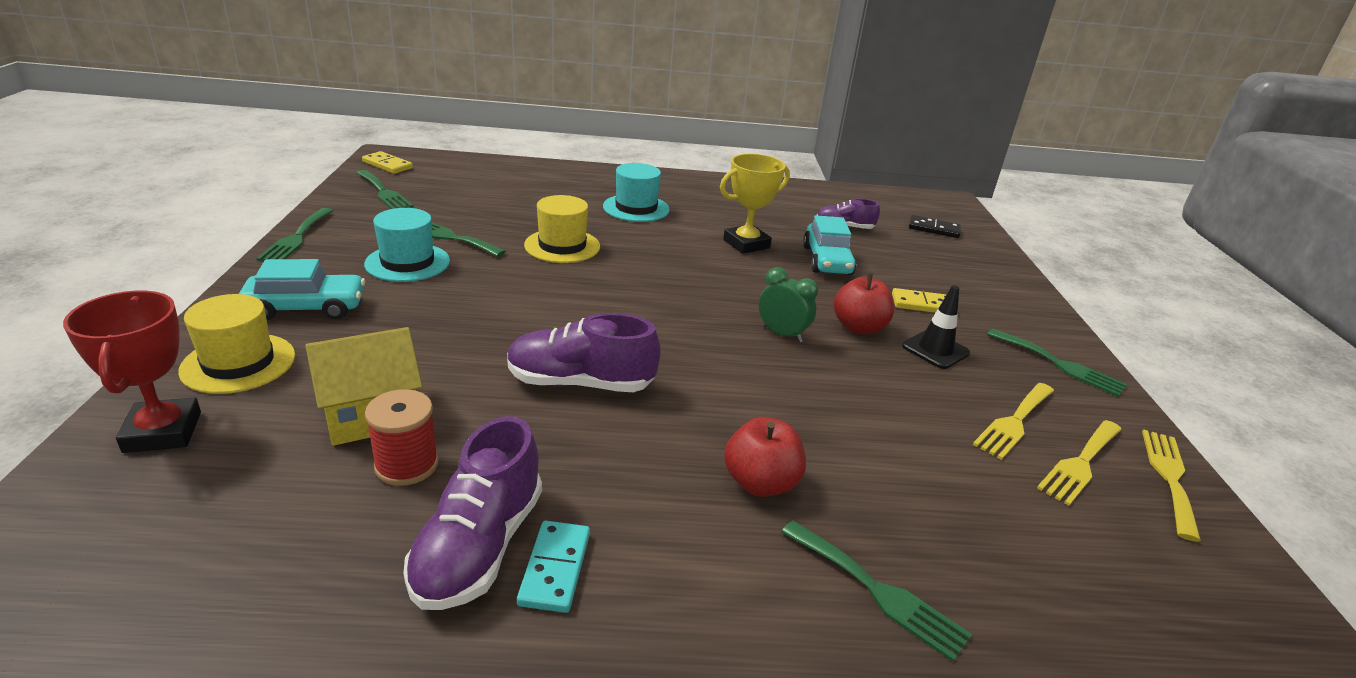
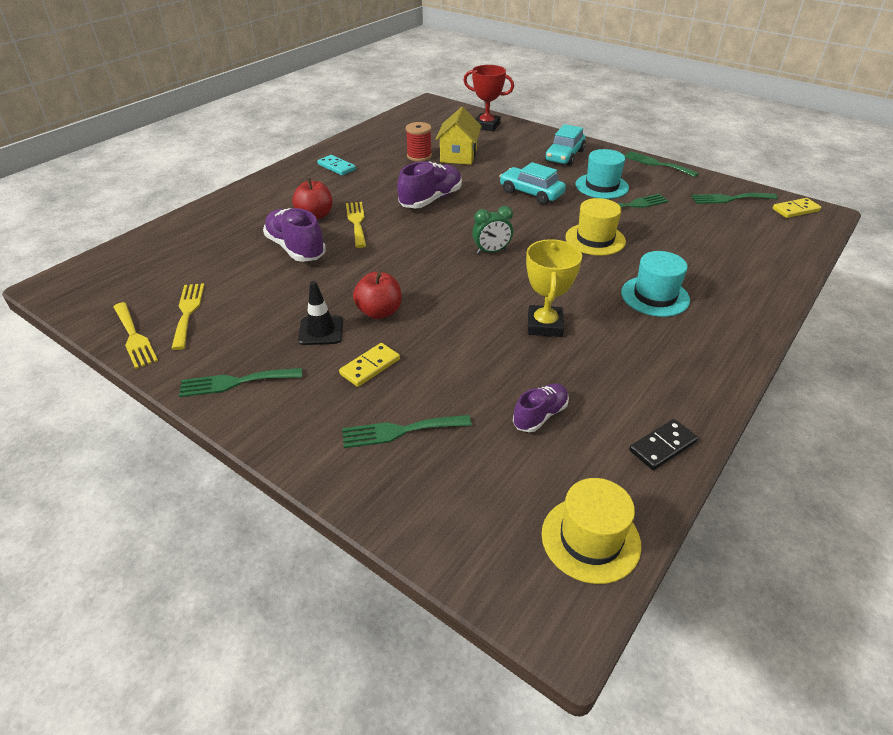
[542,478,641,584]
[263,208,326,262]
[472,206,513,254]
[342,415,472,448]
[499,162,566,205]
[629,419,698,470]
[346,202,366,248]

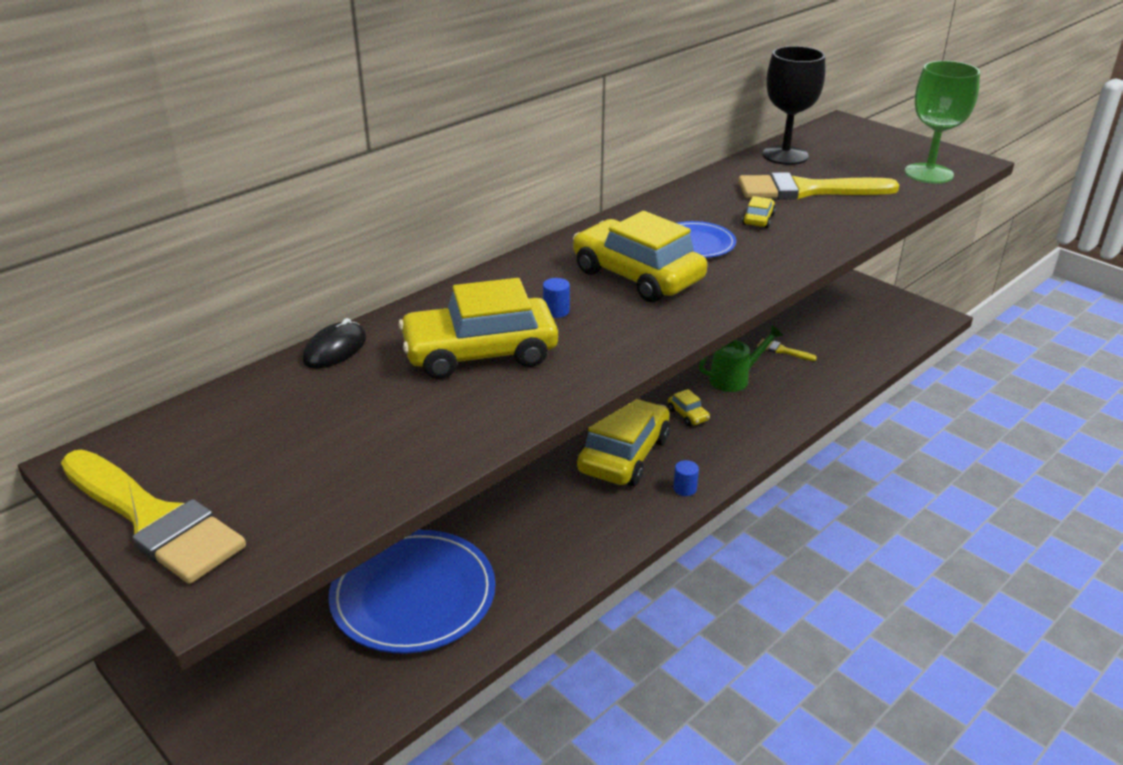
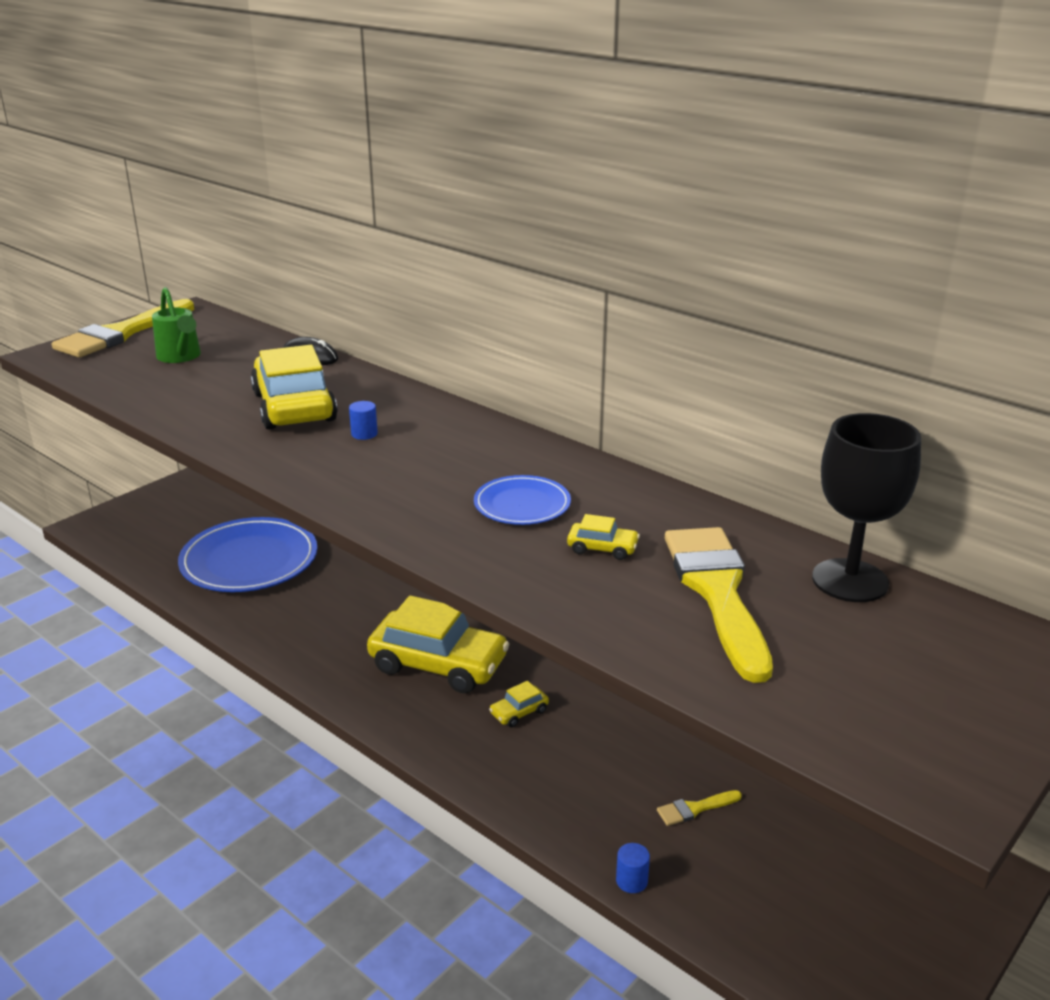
[573,211,707,302] (first image)
[905,61,980,184] (first image)
[616,843,650,893]
[152,287,201,363]
[657,790,742,826]

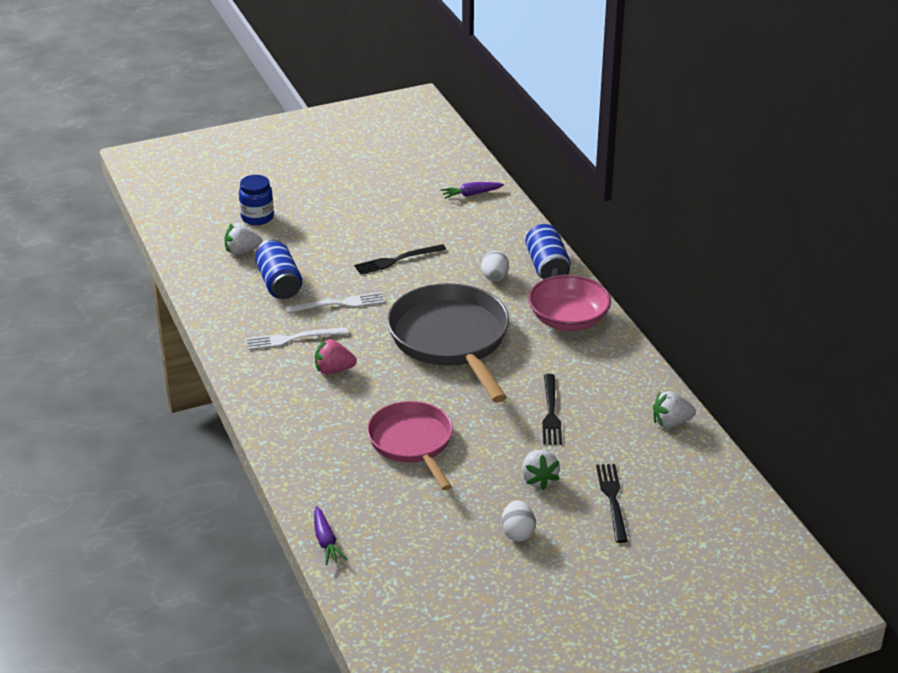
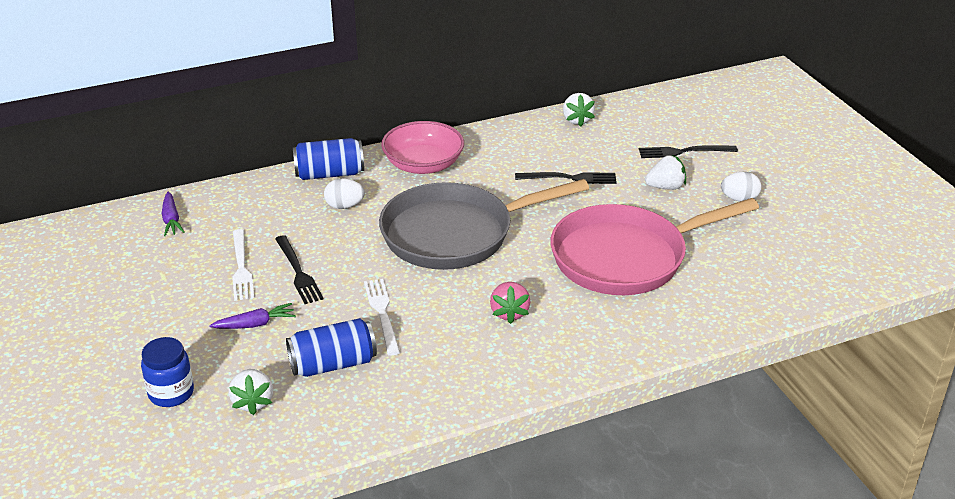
[232,229,254,301]
[209,303,296,329]
[550,198,759,295]

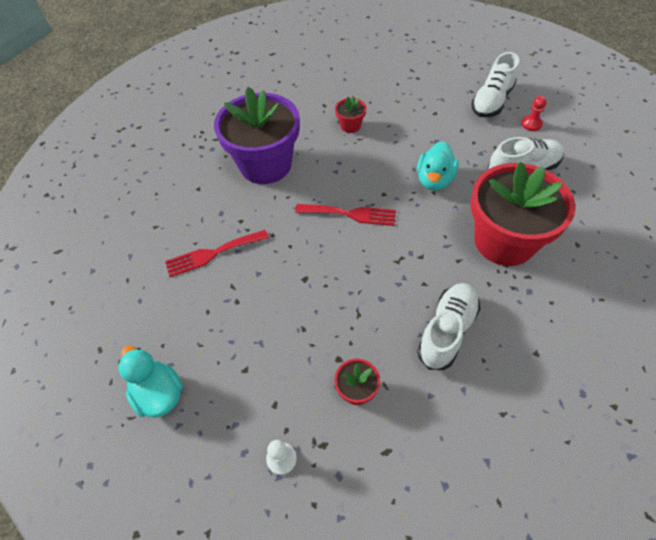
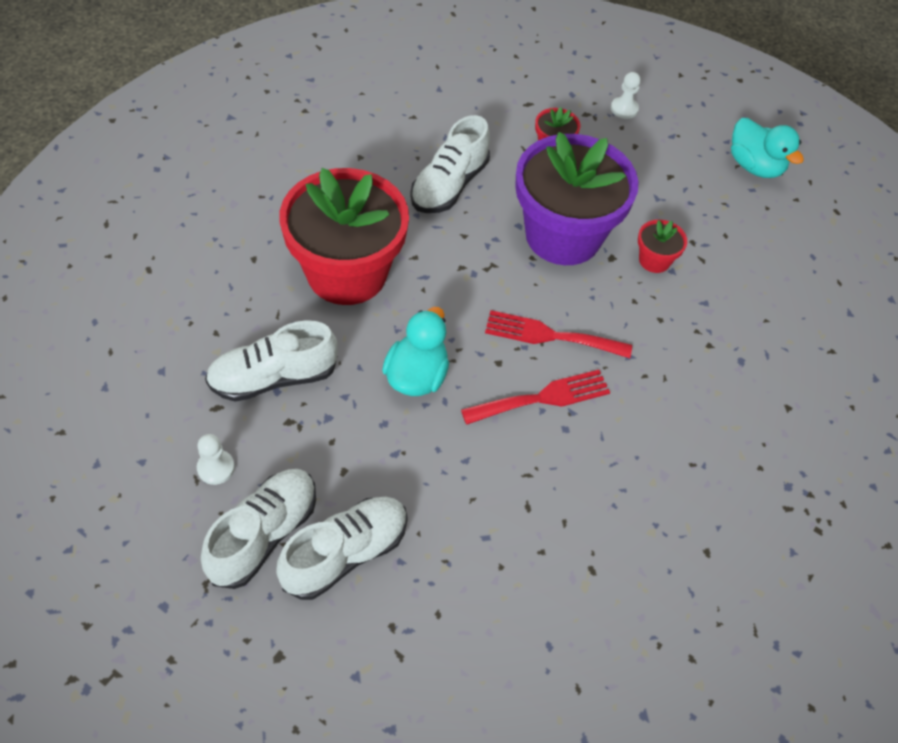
[276,497,408,600]
[461,370,610,425]
[515,132,639,265]
[638,219,687,273]
[197,434,235,485]

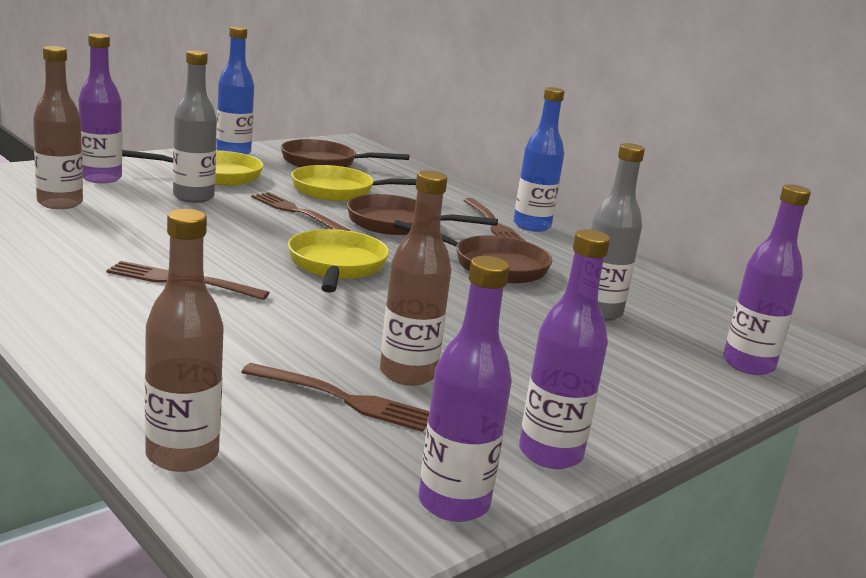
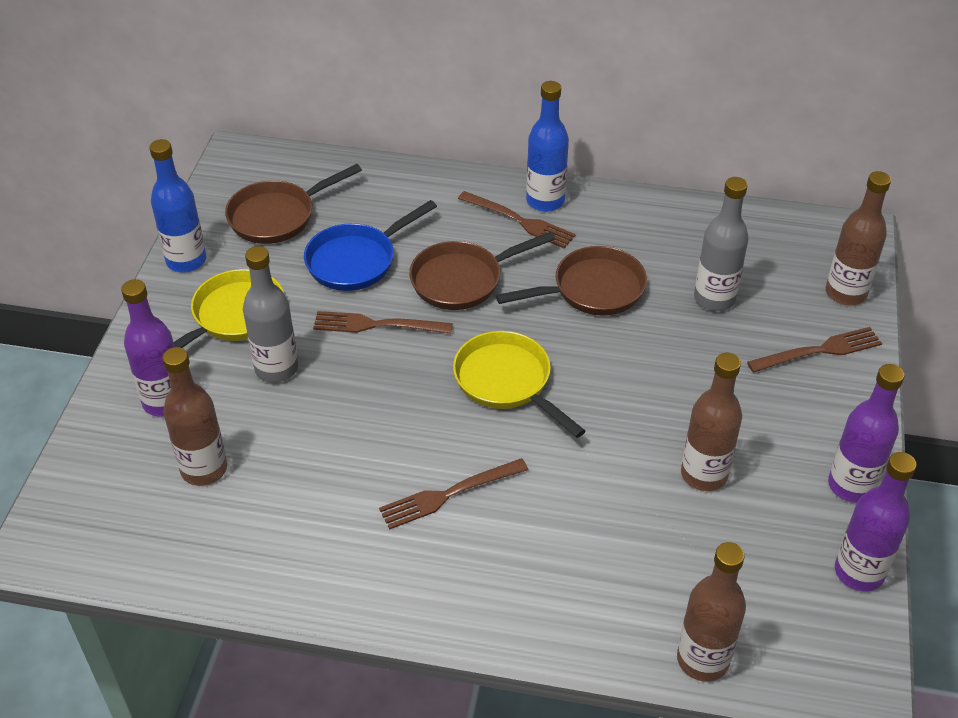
[747,327,882,373]
[304,200,437,291]
[826,171,891,306]

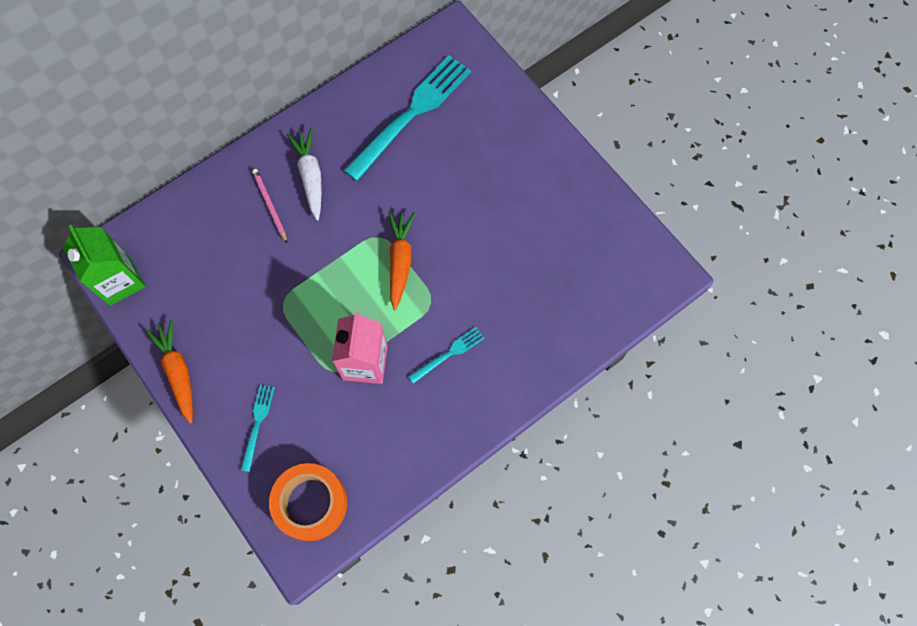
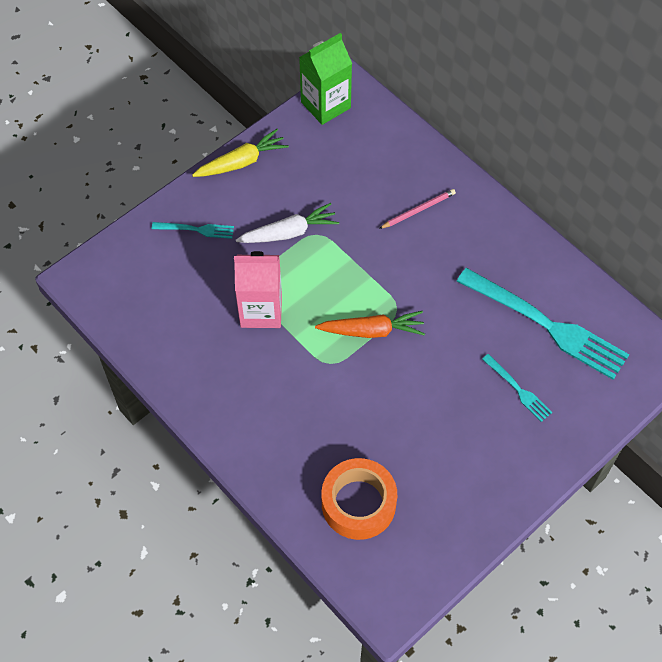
[321,458,397,540]
[236,203,339,243]
[482,354,552,422]
[192,129,289,177]

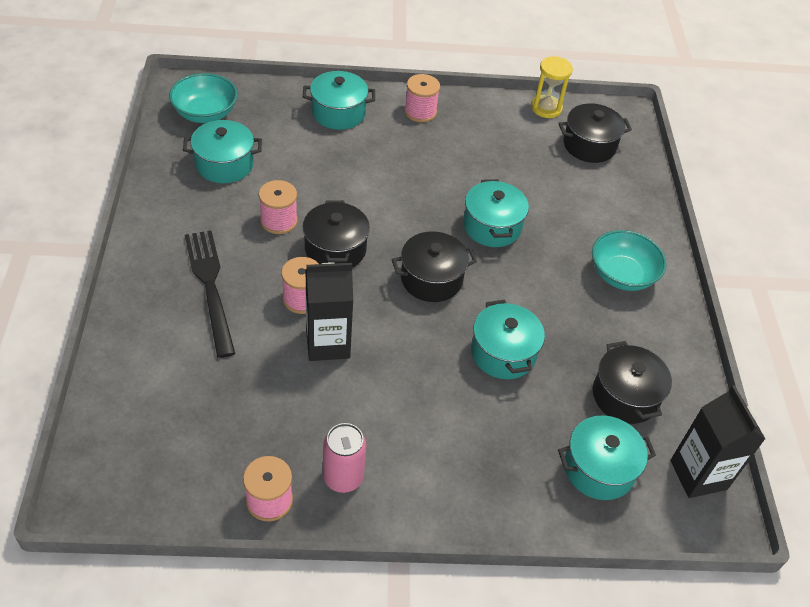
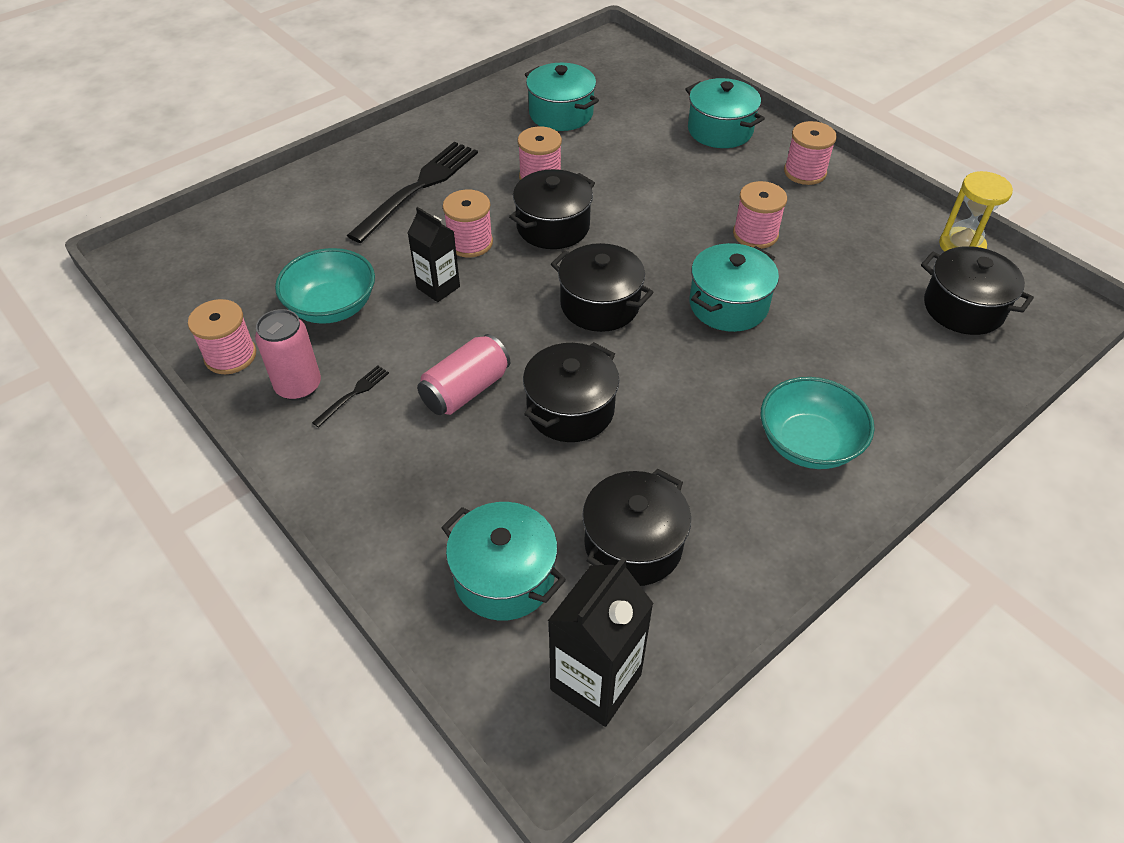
[312,365,389,428]
[417,334,510,415]
[733,181,787,249]
[275,248,375,324]
[523,342,619,442]
[408,207,460,302]

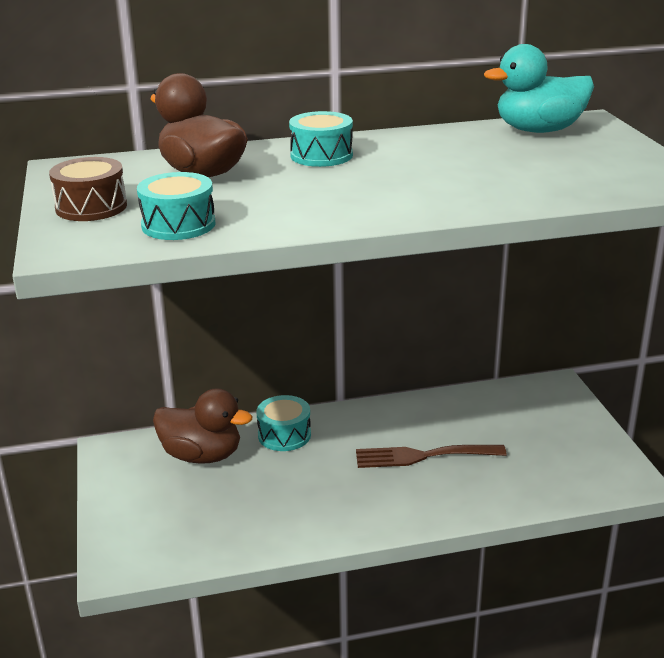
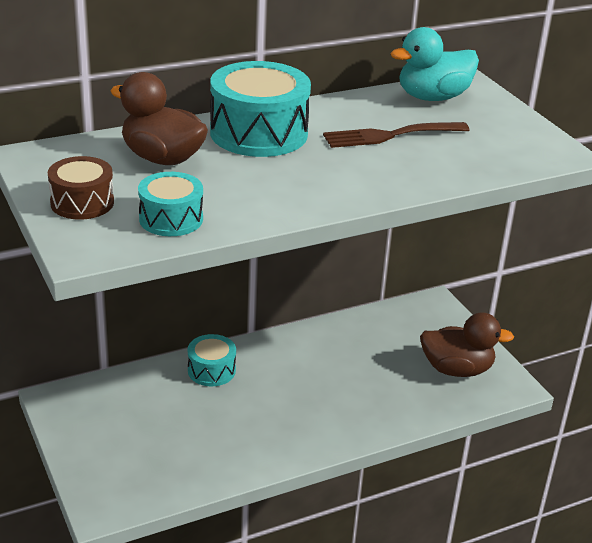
[420,313,514,377]
[323,122,469,148]
[210,61,311,157]

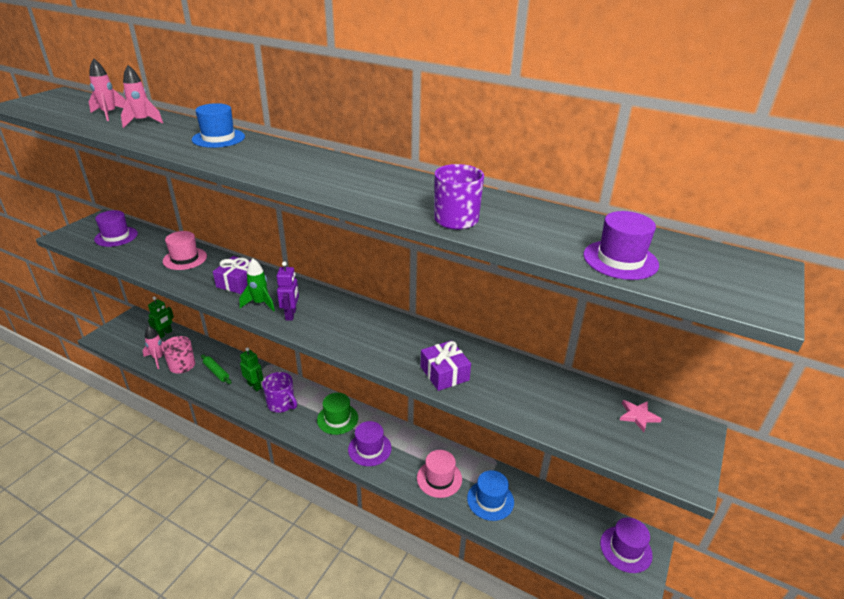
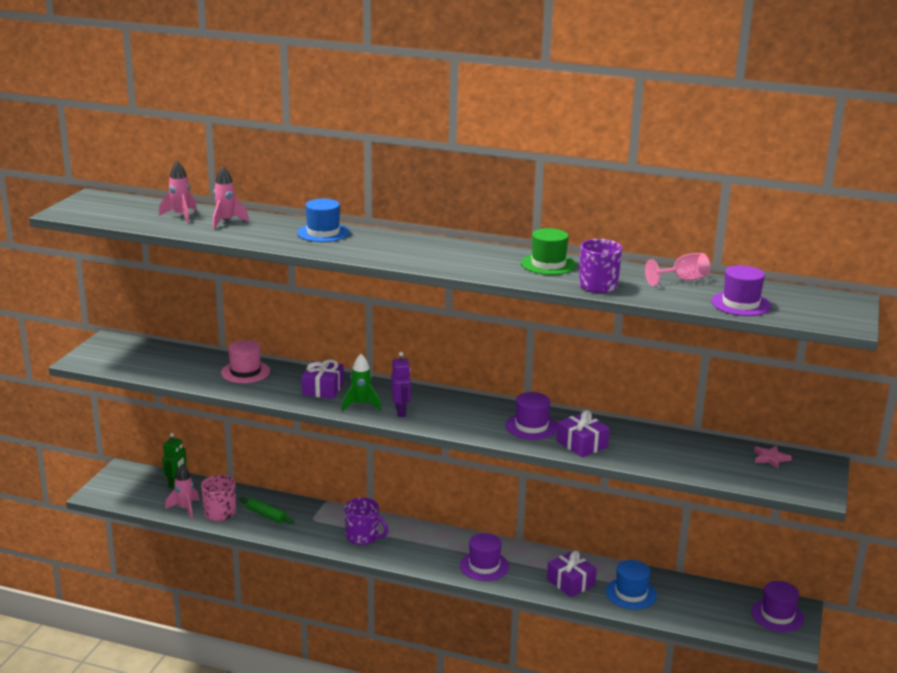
[240,347,263,391] (first image)
[645,253,710,286]
[506,392,557,440]
[521,228,576,275]
[547,551,597,597]

